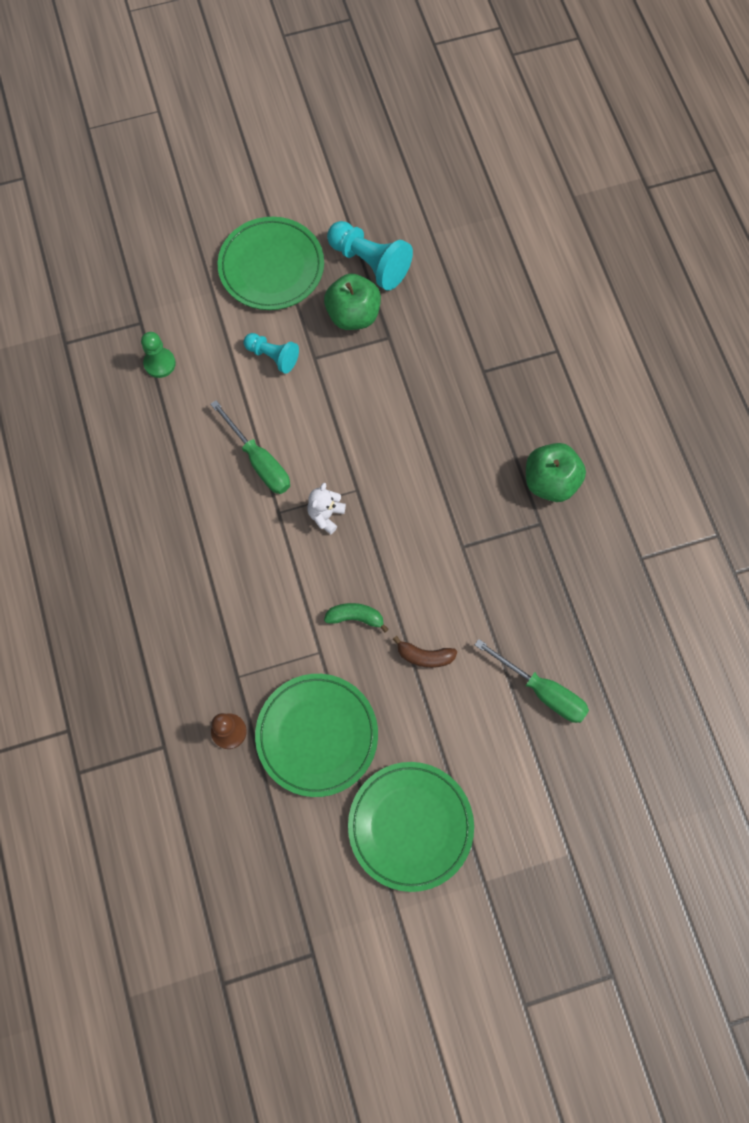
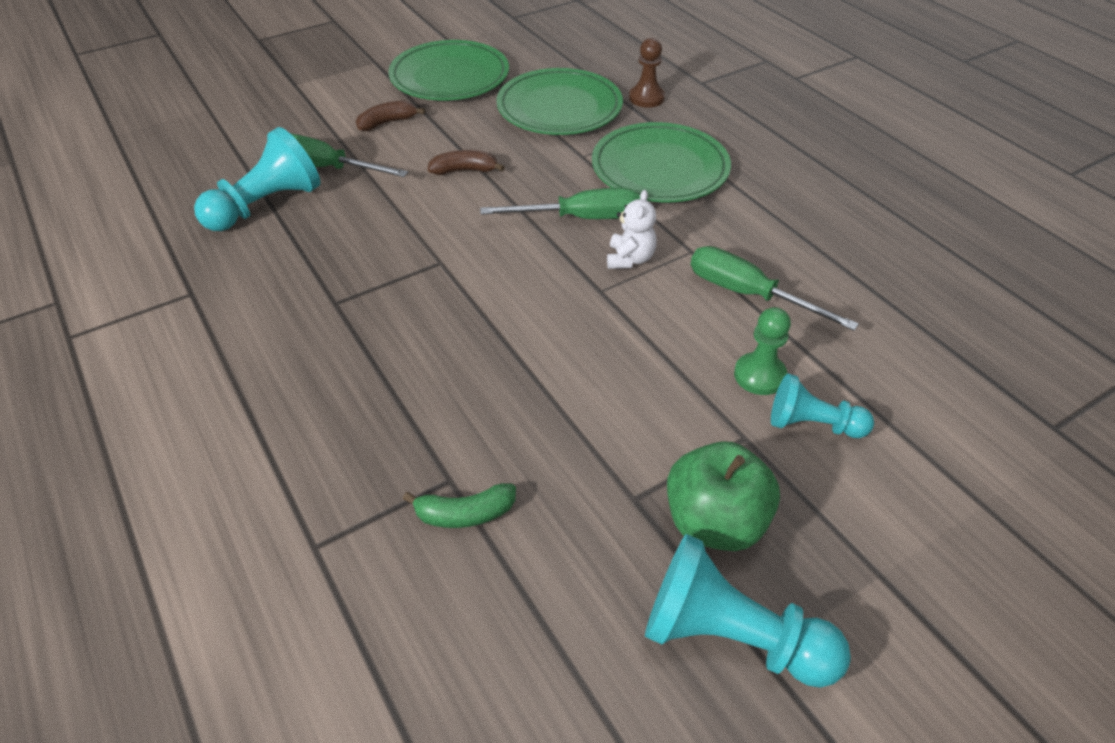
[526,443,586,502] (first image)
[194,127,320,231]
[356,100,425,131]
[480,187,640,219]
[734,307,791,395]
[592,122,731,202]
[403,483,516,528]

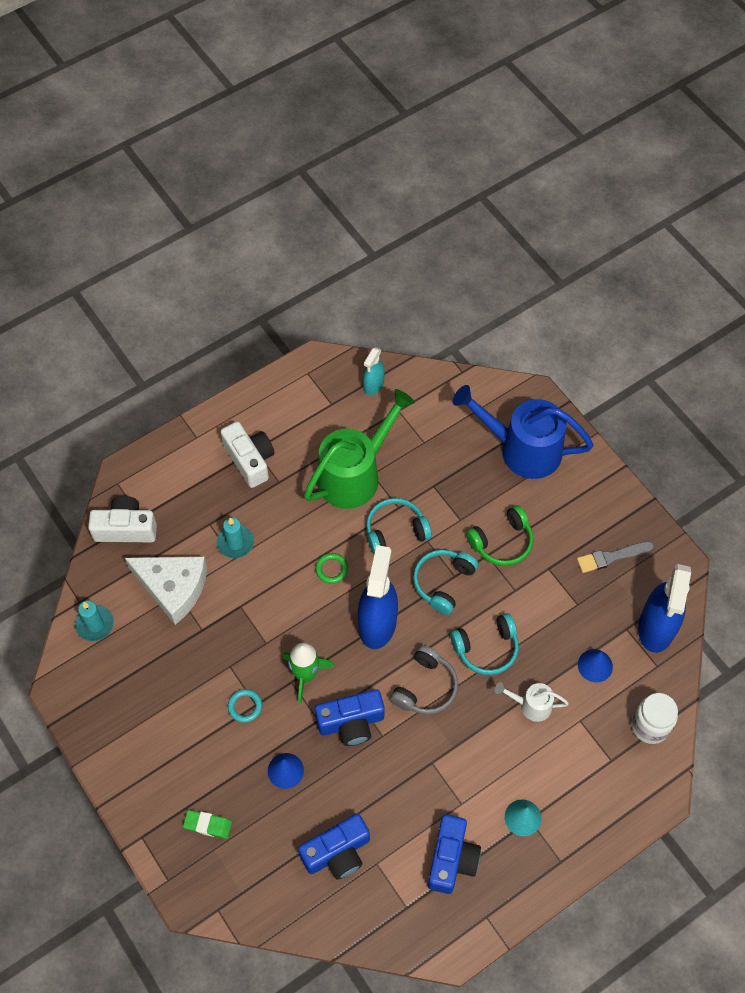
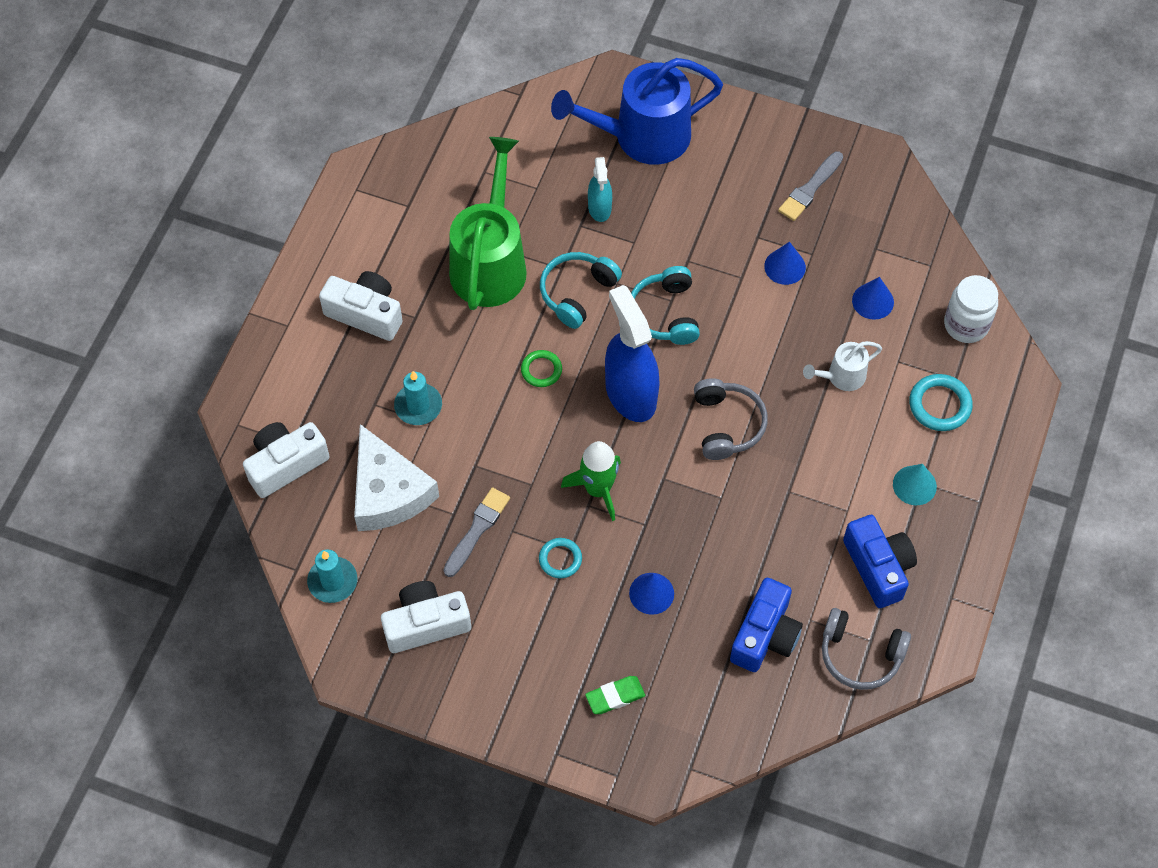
[315,690,385,746] (first image)
[450,613,519,675] (first image)
[466,505,534,566] (first image)
[638,564,691,653] (first image)
[381,581,471,653]
[443,487,510,577]
[764,242,806,285]
[822,608,911,690]
[909,374,973,431]
[588,157,612,222]
[354,424,439,531]

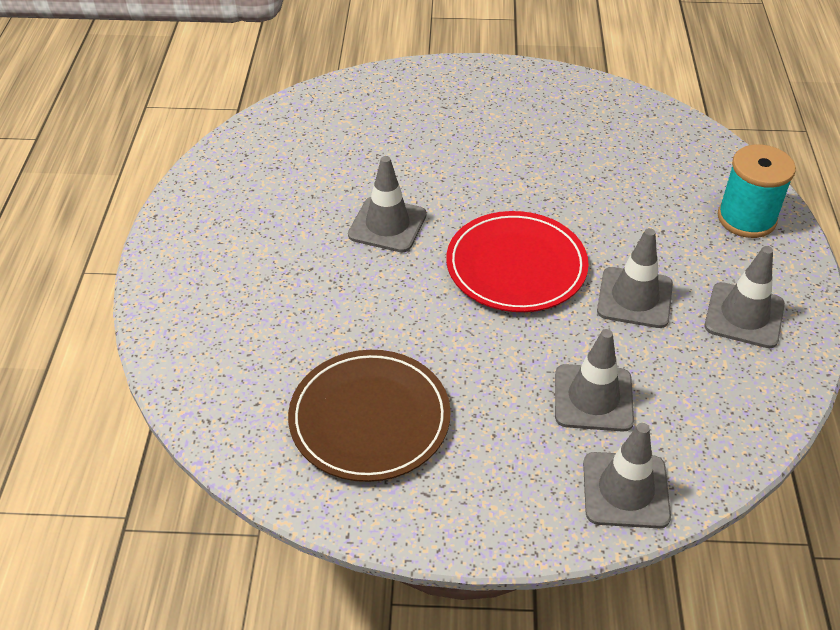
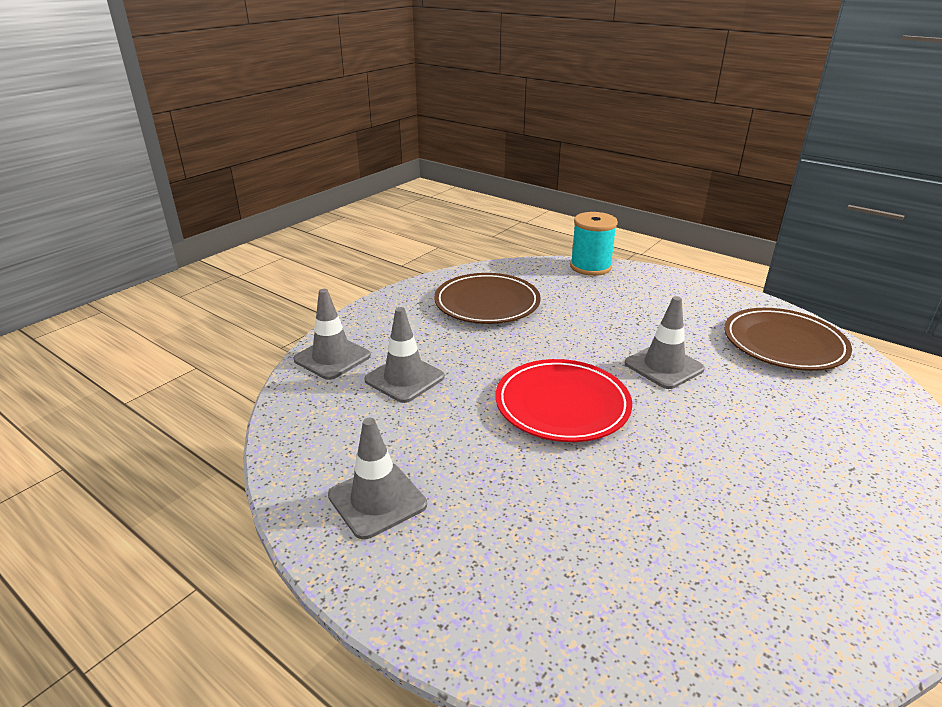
[597,228,673,328] (first image)
[724,308,852,371]
[570,212,618,276]

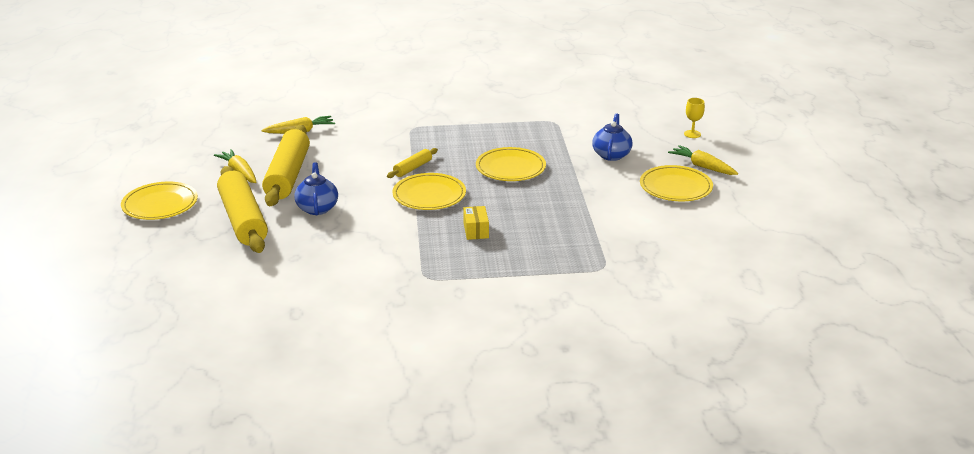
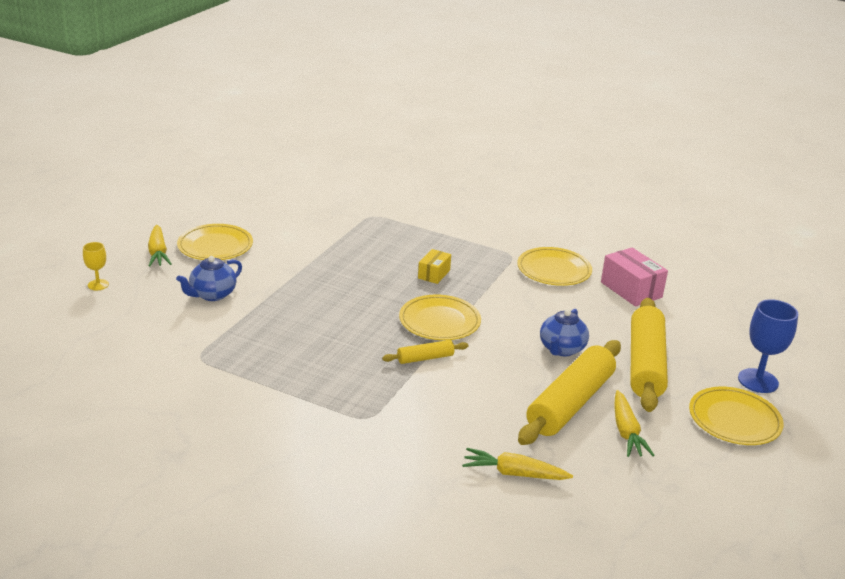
[601,247,668,307]
[738,299,798,393]
[517,247,592,286]

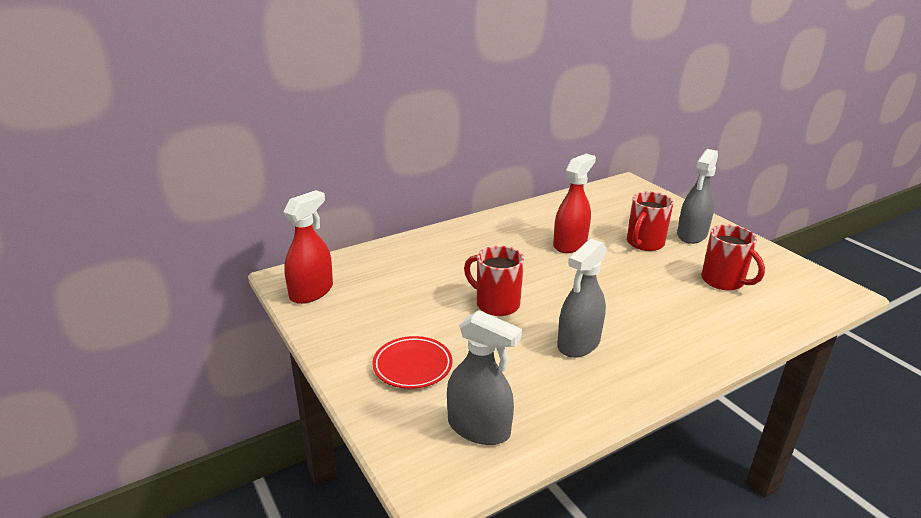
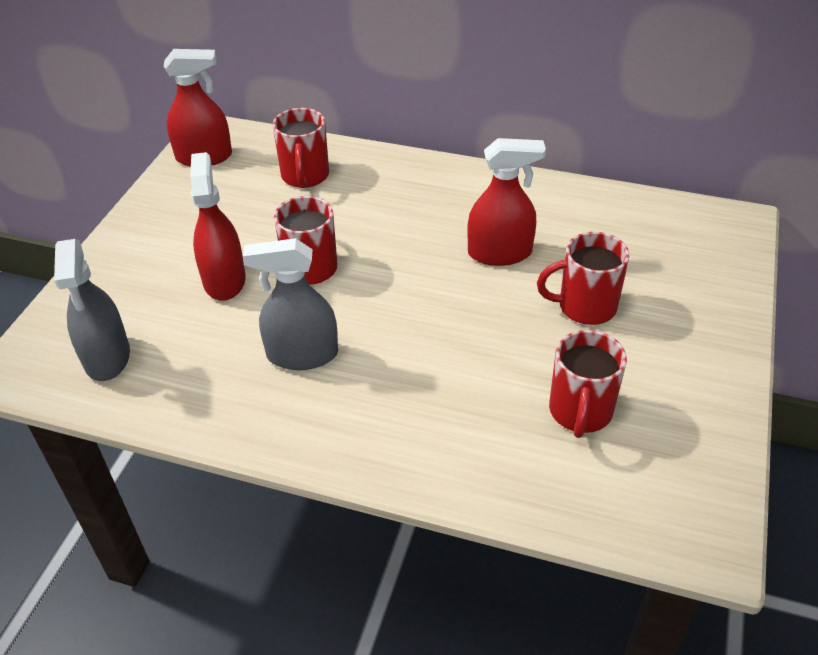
[372,336,452,389] (first image)
[677,149,718,244] (first image)
[190,152,246,301]
[273,108,329,188]

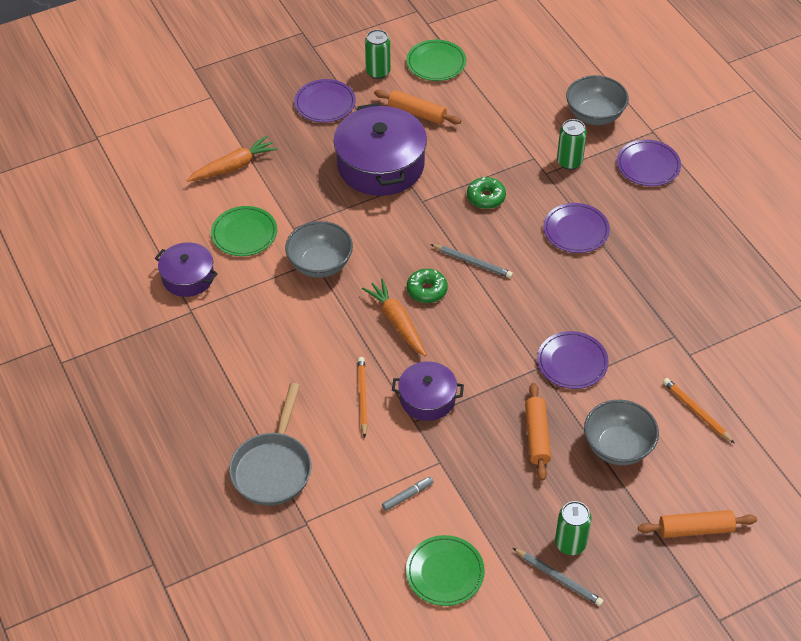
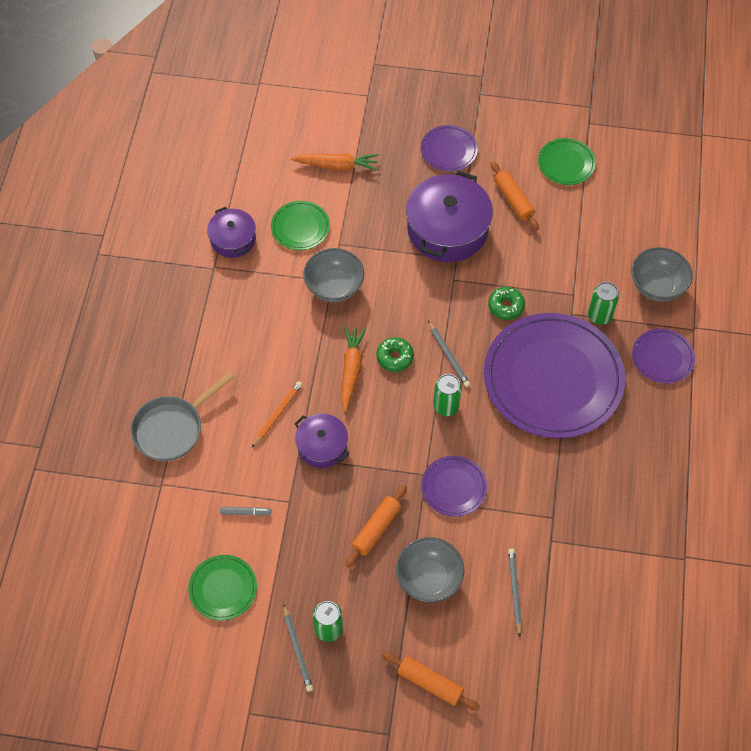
[433,374,462,416]
[508,548,522,637]
[484,313,625,438]

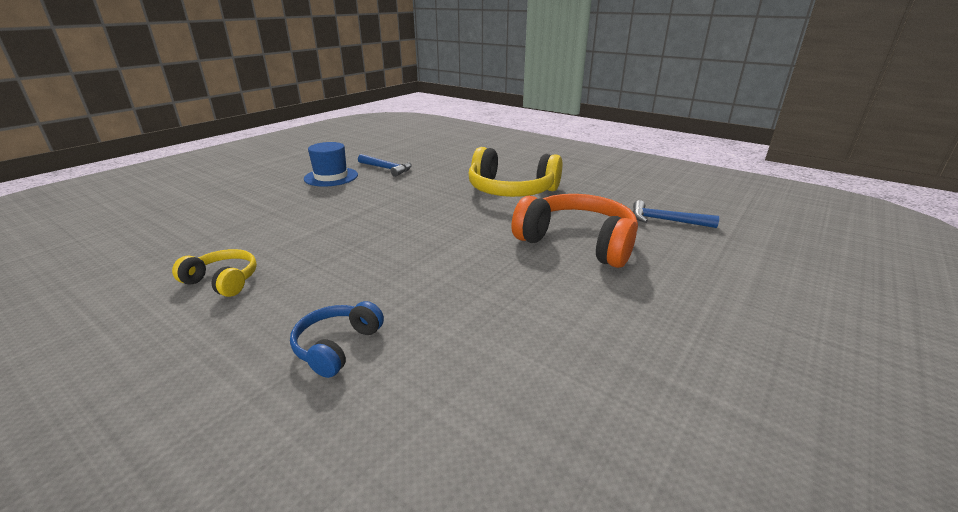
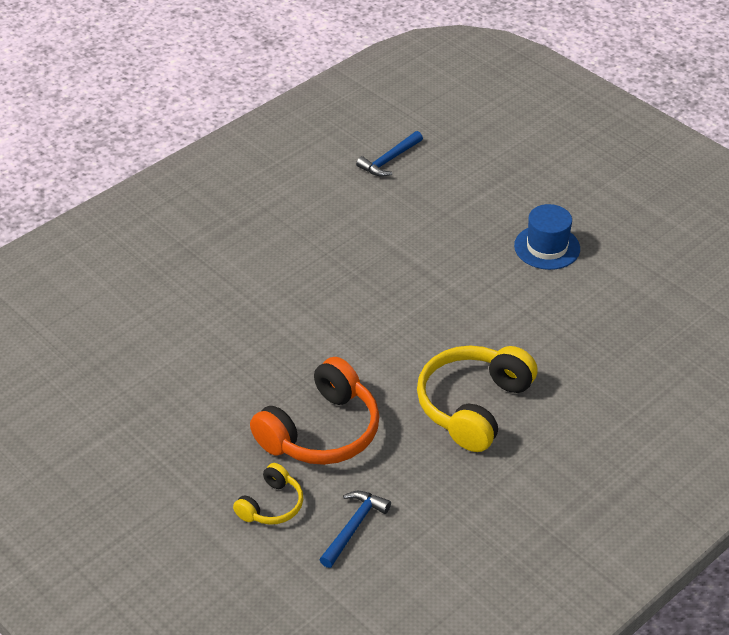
[290,301,384,378] (first image)
[233,463,303,525]
[356,131,423,177]

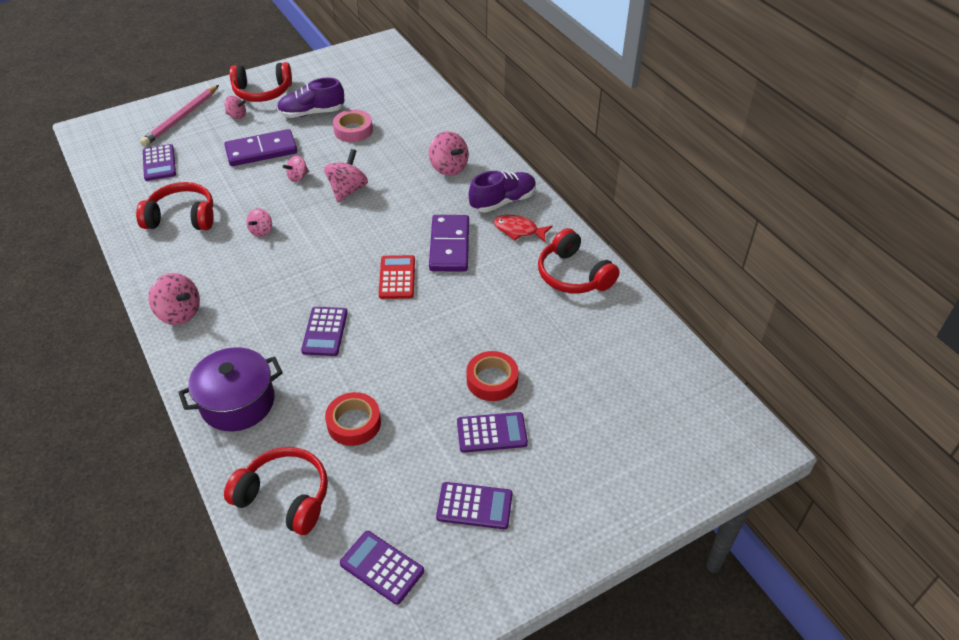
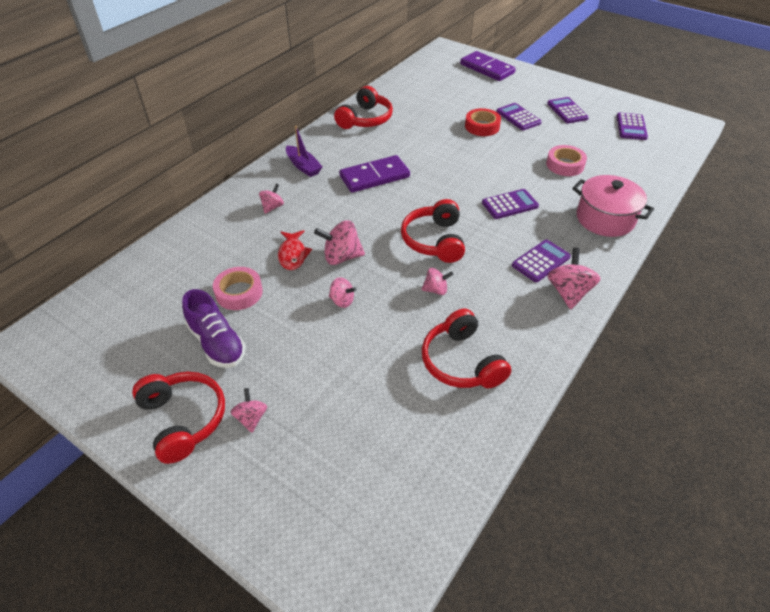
[140,85,219,146] (first image)
[379,255,415,299] (first image)
[512,240,571,282]
[460,51,516,81]
[401,199,465,263]
[278,230,312,270]
[286,126,322,177]
[572,175,654,237]
[546,145,587,176]
[259,184,284,214]

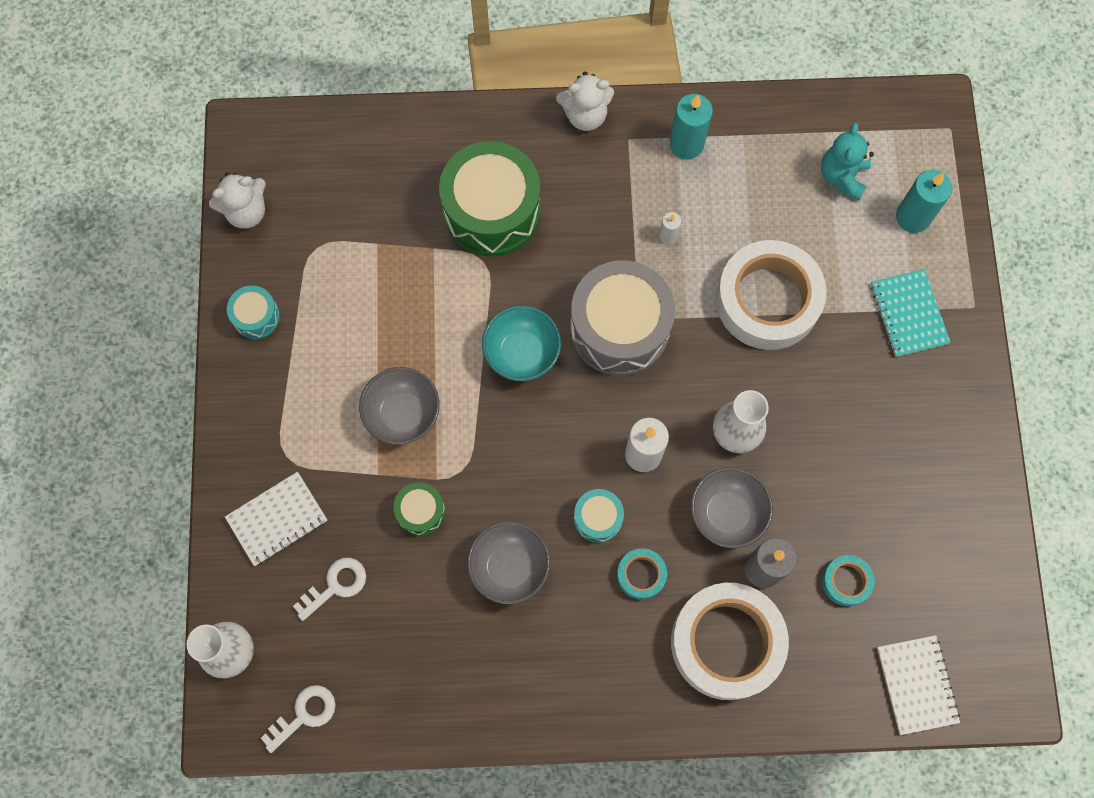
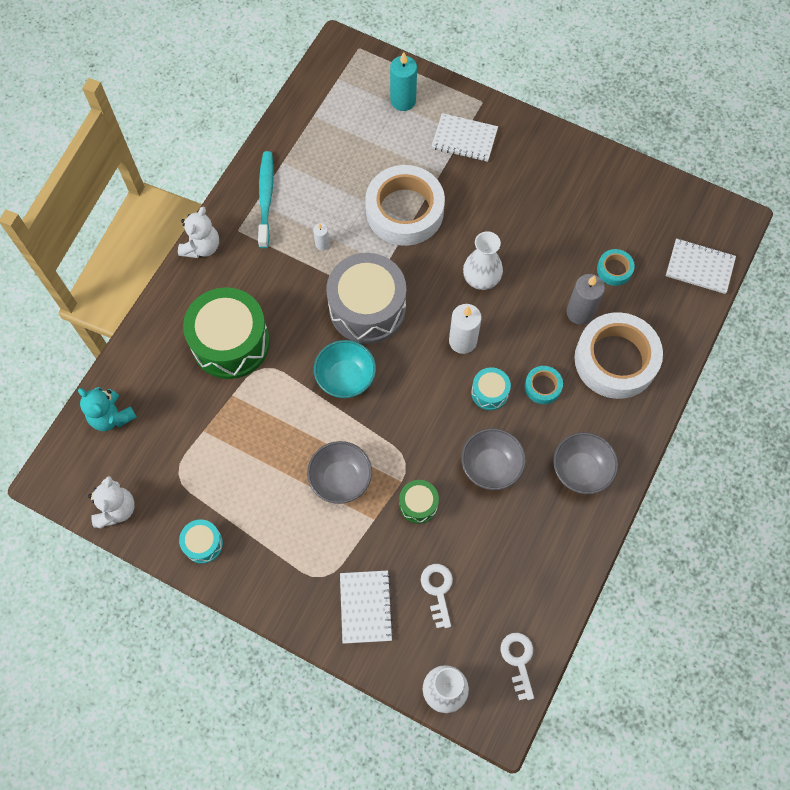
[553,432,618,494]
[78,387,137,431]
[258,151,274,248]
[431,113,498,162]

